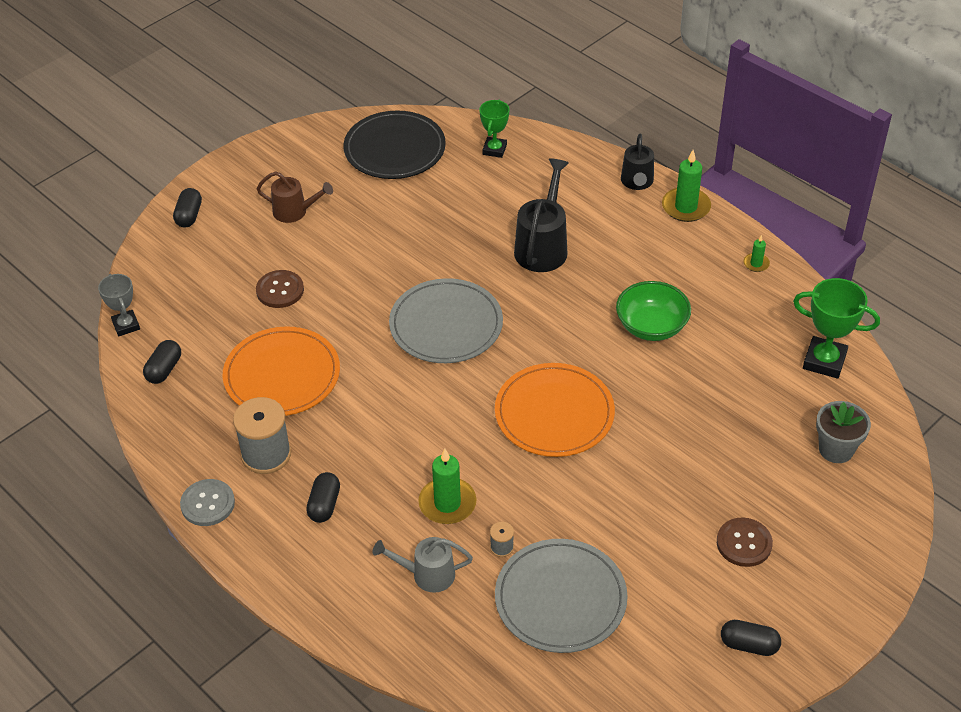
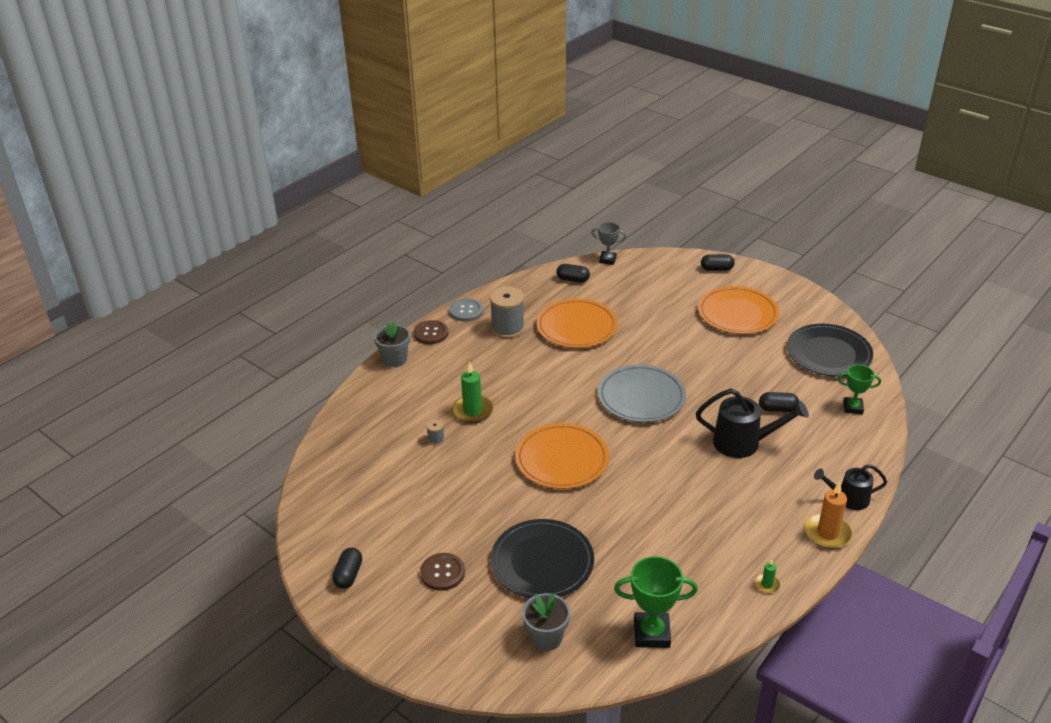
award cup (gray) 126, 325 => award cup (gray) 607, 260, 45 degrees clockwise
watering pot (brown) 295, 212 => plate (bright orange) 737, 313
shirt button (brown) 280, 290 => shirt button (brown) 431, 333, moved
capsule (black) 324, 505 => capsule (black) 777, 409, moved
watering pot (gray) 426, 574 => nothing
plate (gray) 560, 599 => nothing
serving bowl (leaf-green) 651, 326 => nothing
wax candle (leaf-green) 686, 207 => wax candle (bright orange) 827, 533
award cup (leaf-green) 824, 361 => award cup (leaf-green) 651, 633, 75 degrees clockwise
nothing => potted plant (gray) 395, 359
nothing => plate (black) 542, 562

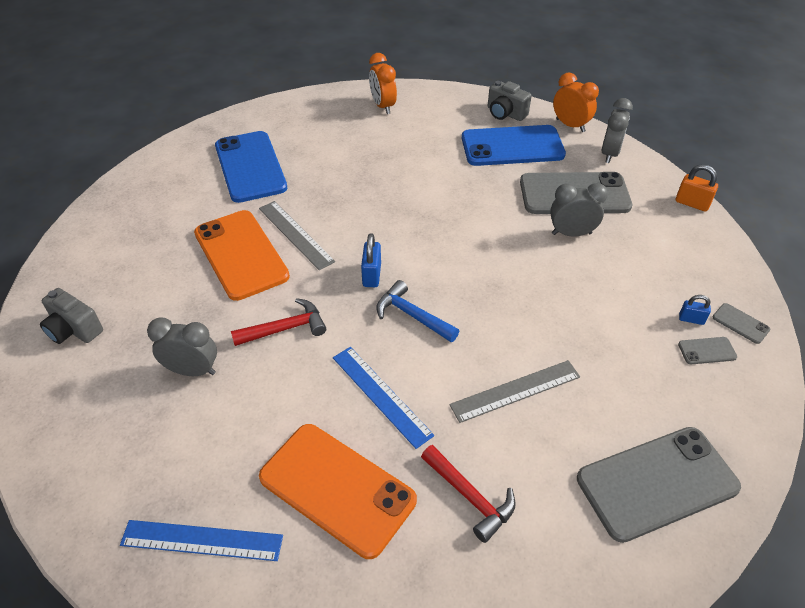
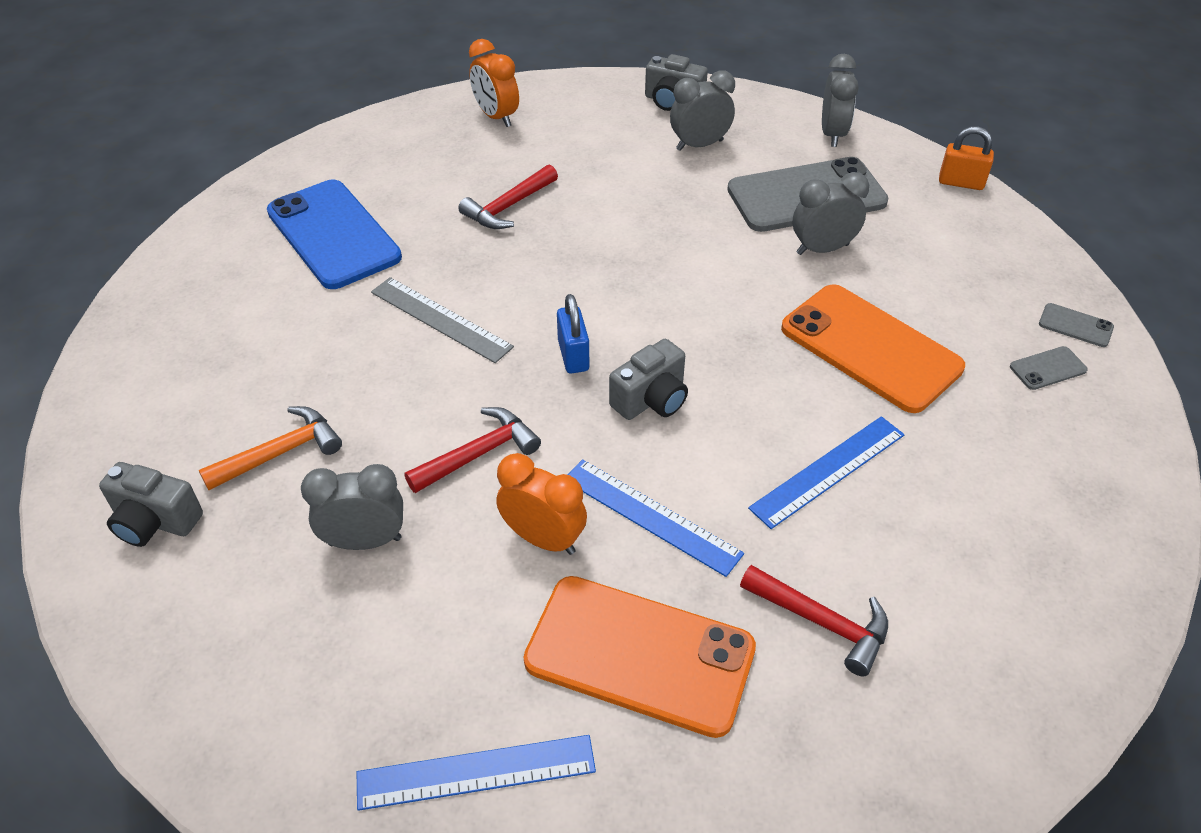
phone (bright orange) 241, 254 => phone (bright orange) 870, 348, moved
hammer (royal blue) 412, 315 => compact camera (gray) 651, 399
straightedge (gray) 515, 391 => straightedge (royal blue) 828, 471
phone (royal blue) 512, 146 => clock (gray) 699, 145
clock (bright orange) 570, 125 => clock (bright orange) 543, 539, moved
phone (gray) 657, 483 => nothing
lock (royal blue) 691, 319 => nothing
nothing => hammer (bright orange) 281, 452
nothing => hammer (crimson) 508, 207

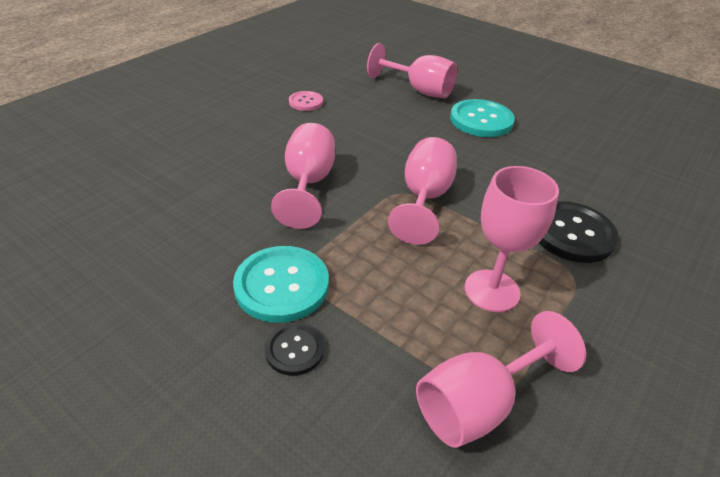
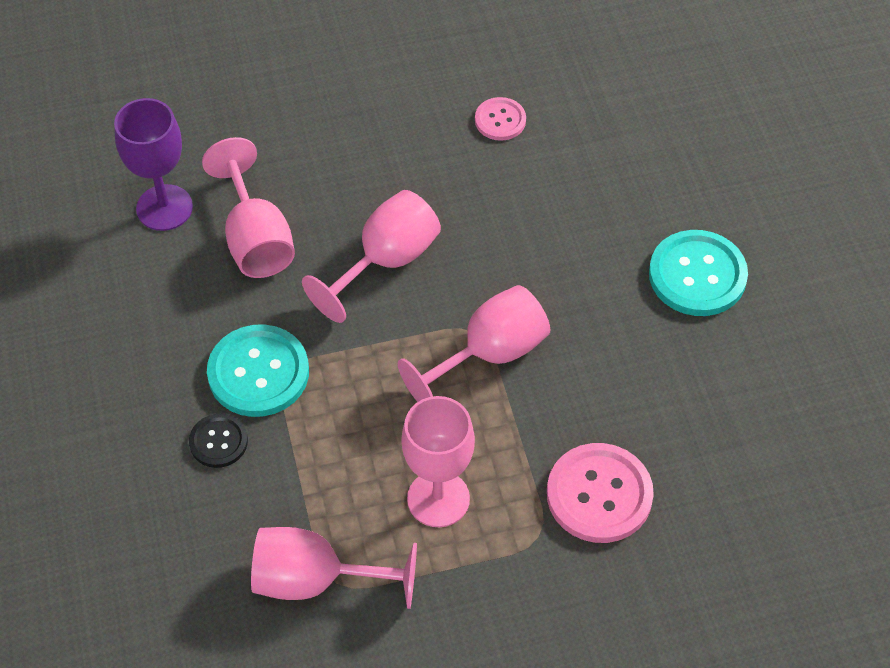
wine glass (pink) 419, 90 => wine glass (pink) 255, 239, moved
shirt button (black) 572, 233 => shirt button (pink) 599, 495
nothing => wine glass (violet) 164, 208

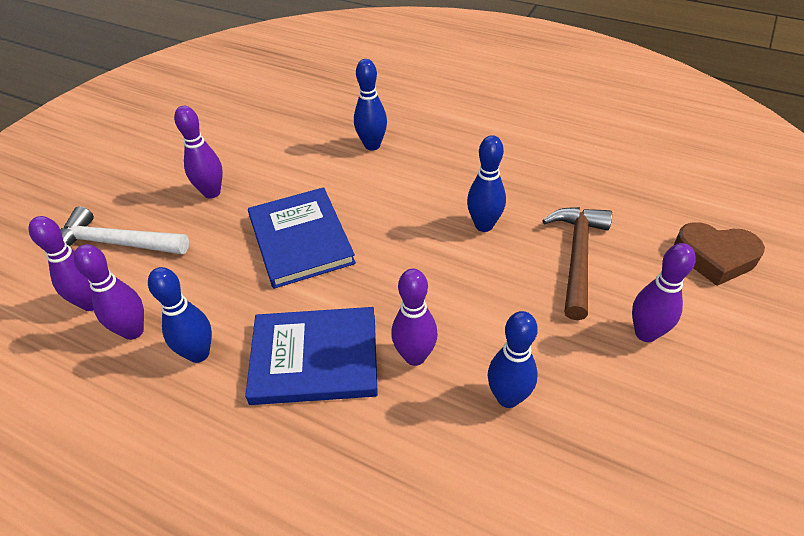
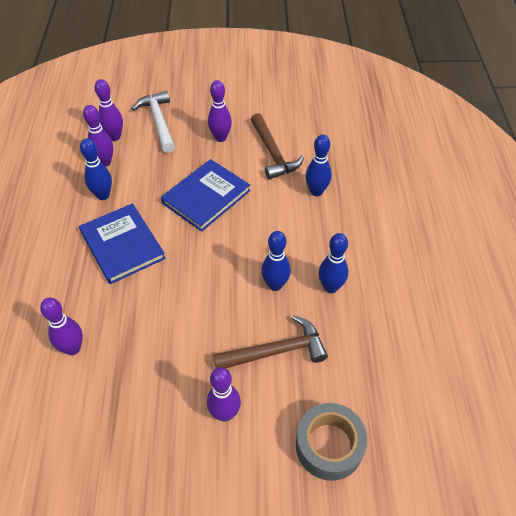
tenpin (violet) 415, 356 => tenpin (violet) 73, 348, moved
tenpin (royal blue) 508, 397 => tenpin (royal blue) 330, 287, moved
heart (brown) 714, 257 => tape (gray) 329, 445
nothing => hammer (brown) 273, 153

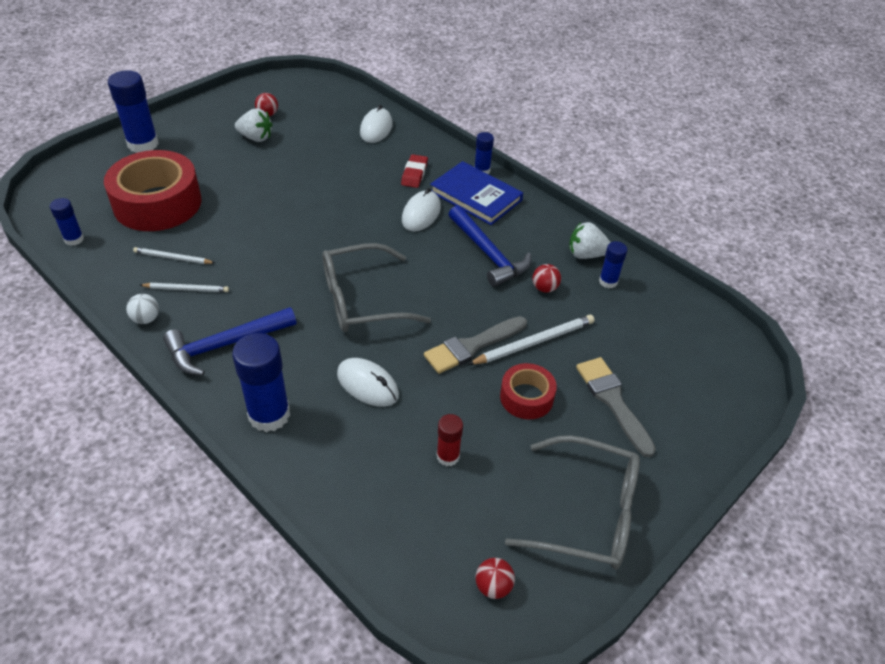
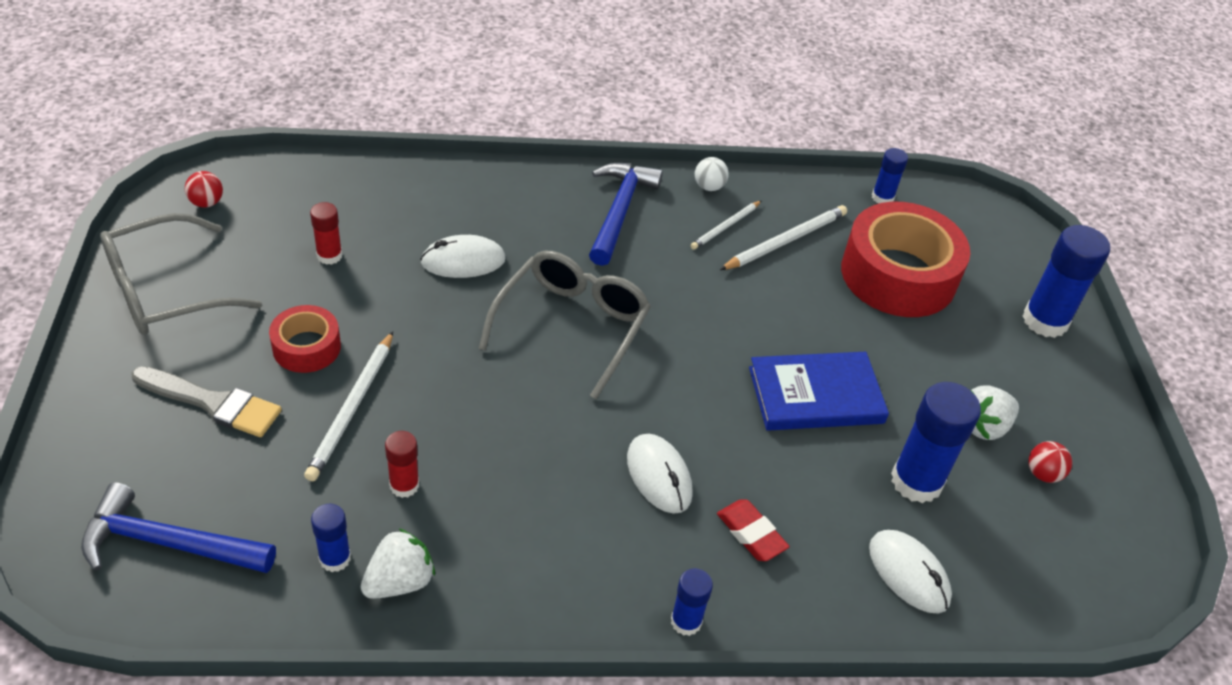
lead pencil (snow-white) 173, 258 => lead pencil (snow-white) 785, 241, x1.57
glue (royal blue) 269, 415 => glue (royal blue) 916, 481, moved
brush (gray) 472, 346 => nothing
hardback (royal blue) 476, 196 => hardback (royal blue) 816, 395, moved
hammer (royal blue) 488, 253 => hammer (royal blue) 169, 543, moved
play ball (crimson) 544, 288 => glue (crimson) 404, 485

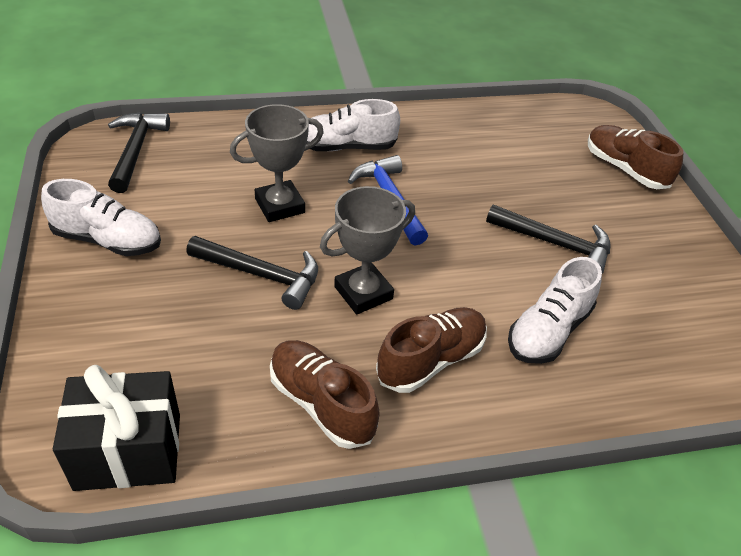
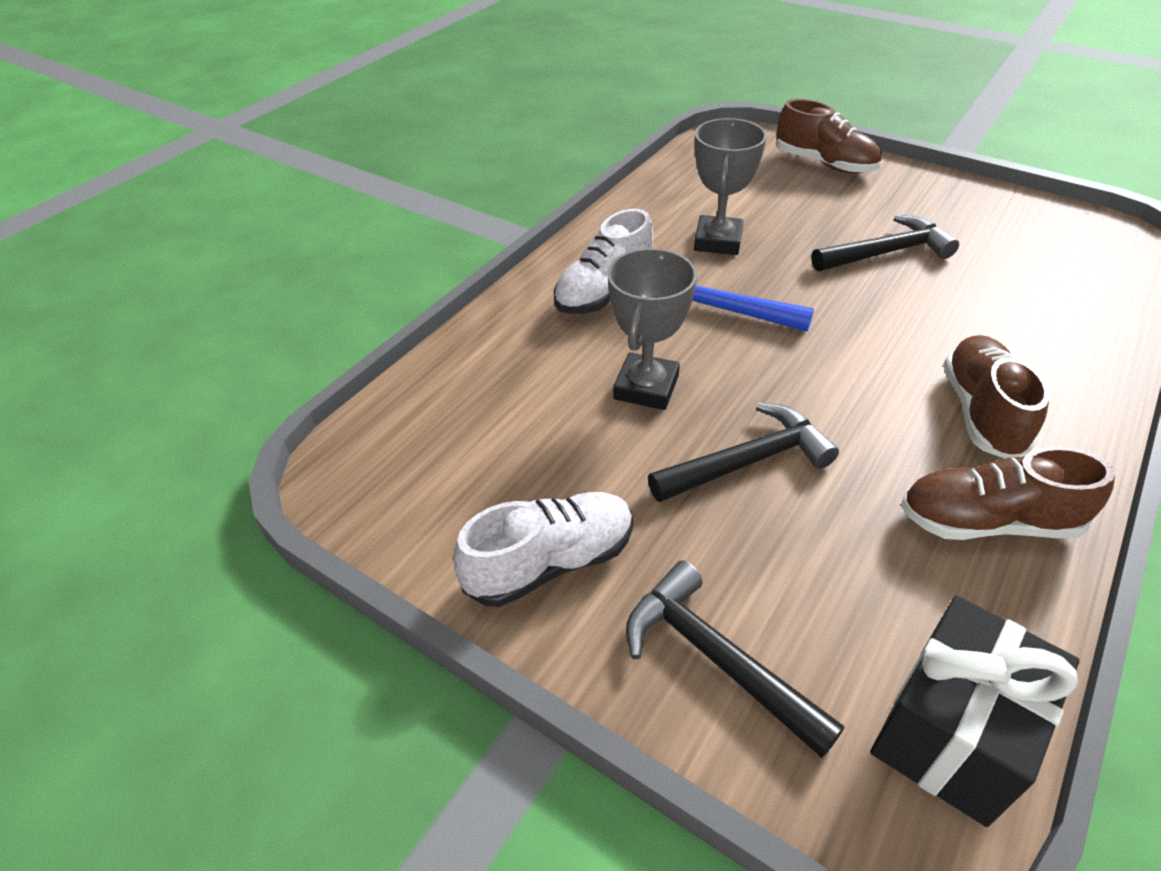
hammer (black) 136, 151 => hammer (black) 716, 658, moved
award cup (gray) 363, 293 => award cup (gray) 718, 241, moved
lace-up shoe (snow-white) 548, 331 => nothing
lace-up shoe (brown) 625, 169 => lace-up shoe (brown) 825, 164, 150 degrees counterclockwise

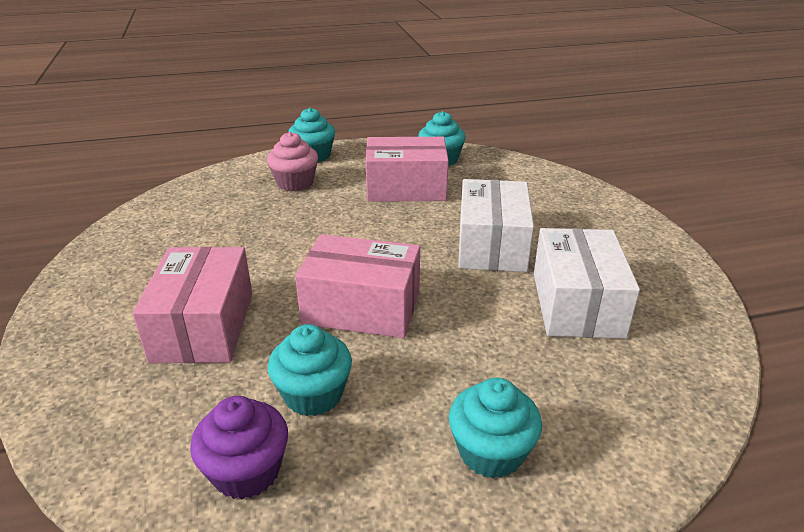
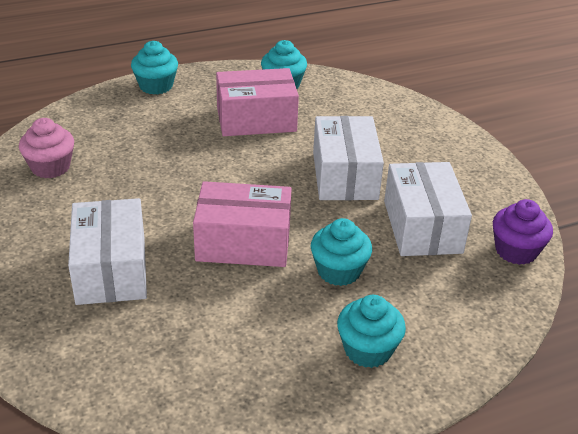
box (pink) 203, 326 => box (snow-white) 111, 269
cupcake (violet) 247, 471 => cupcake (violet) 516, 251, moved
cupcake (pink) 295, 183 => cupcake (pink) 50, 167, moved
cupcake (aqua) 313, 395 => cupcake (aqua) 339, 271, moved

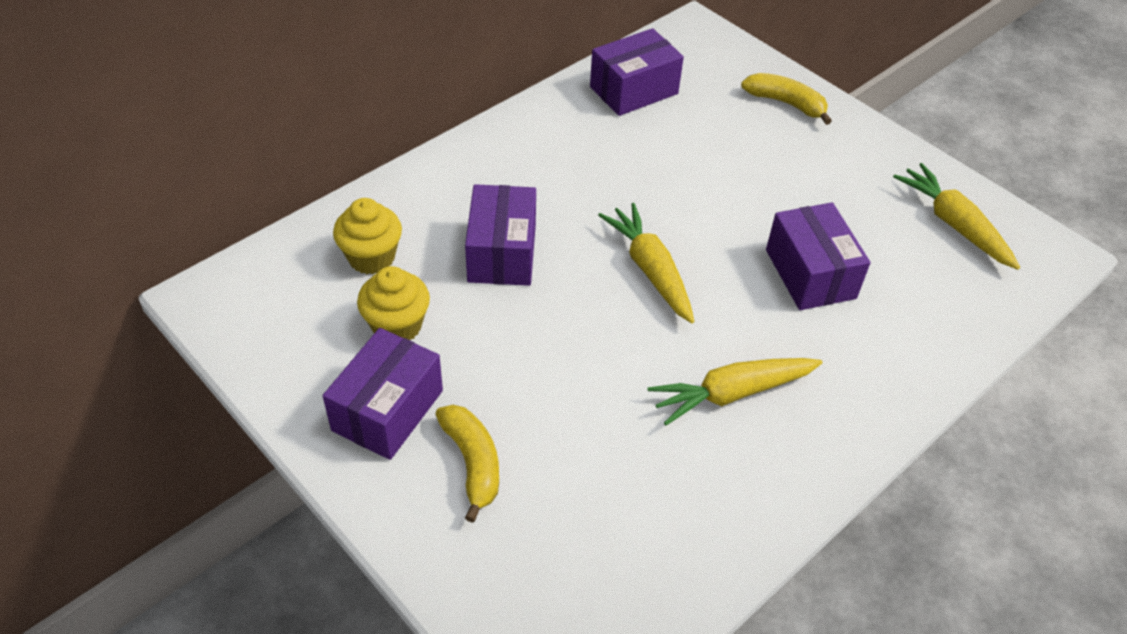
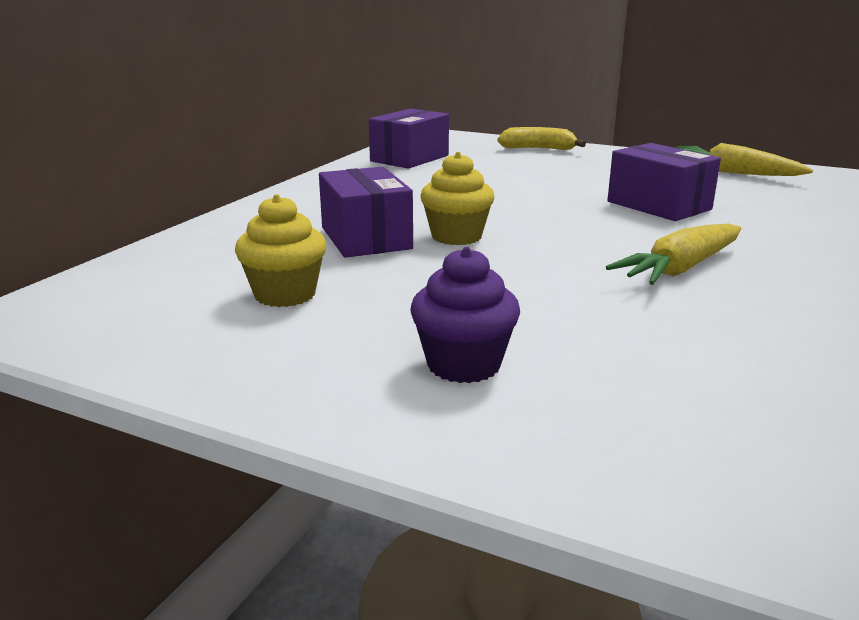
box (violet) 388, 410 => nothing
cupcake (bright yellow) 371, 258 => cupcake (bright yellow) 456, 236, moved
banana fruit (bright yellow) 472, 463 => cupcake (violet) 463, 365
carrot (bright yellow) 650, 270 => nothing

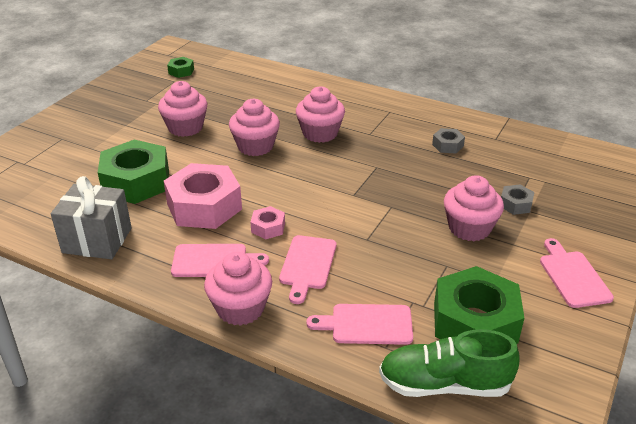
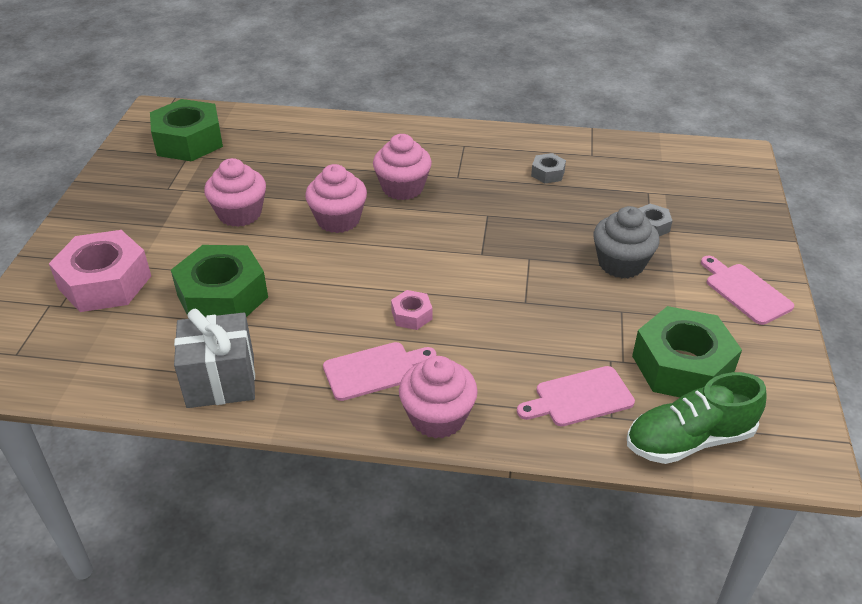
hexagon nut (pink) 204, 206 => hexagon nut (pink) 105, 282, moved
hexagon nut (leaf-green) 181, 71 => hexagon nut (leaf-green) 189, 141, x2.19
bread board (pink) 307, 265 => nothing
cupcake (pink) 469, 228 => cupcake (gray) 621, 263

